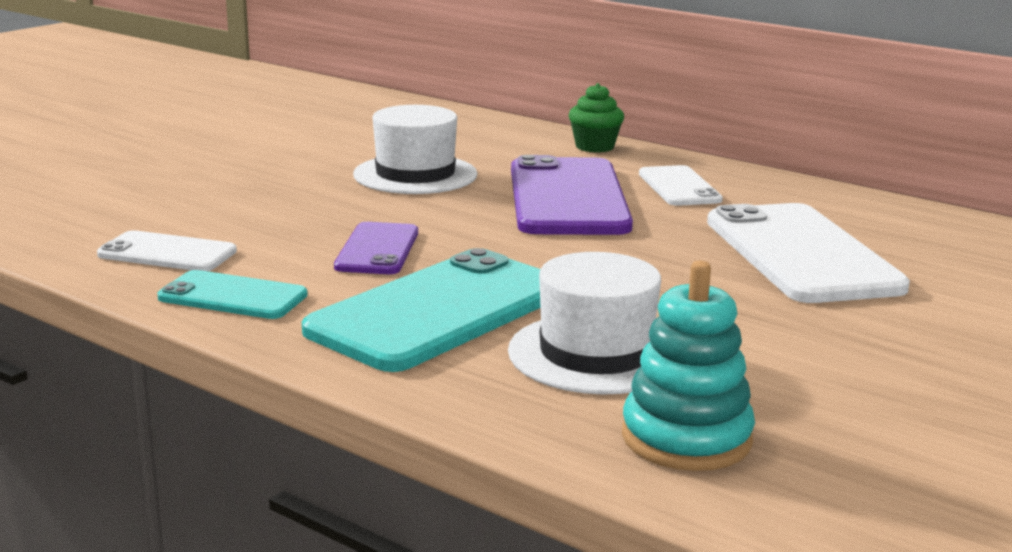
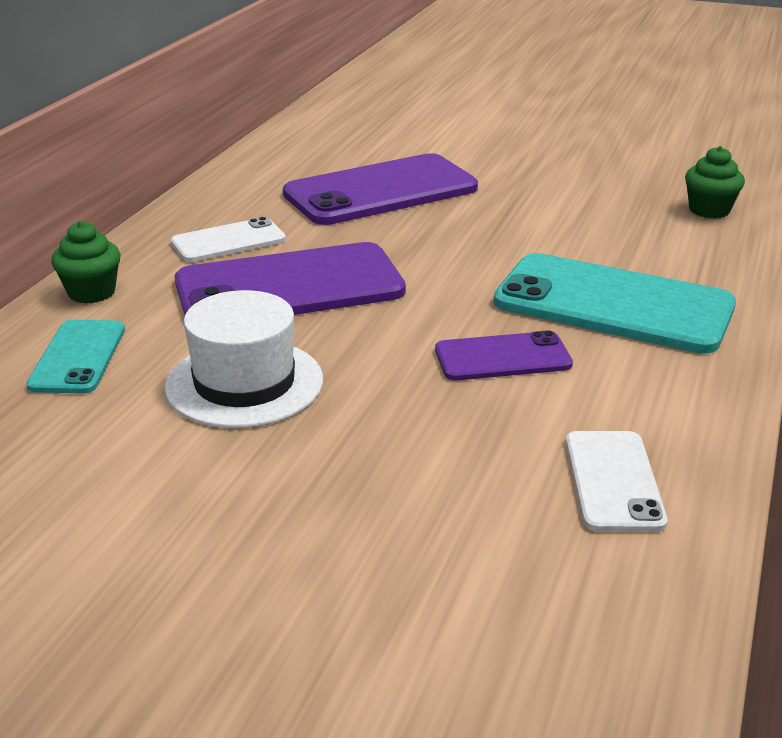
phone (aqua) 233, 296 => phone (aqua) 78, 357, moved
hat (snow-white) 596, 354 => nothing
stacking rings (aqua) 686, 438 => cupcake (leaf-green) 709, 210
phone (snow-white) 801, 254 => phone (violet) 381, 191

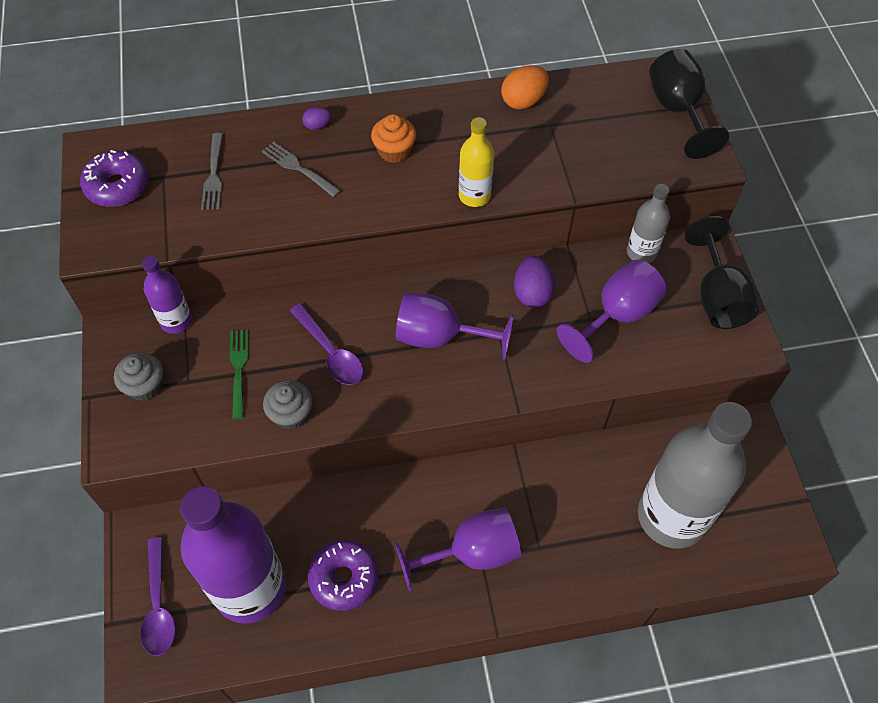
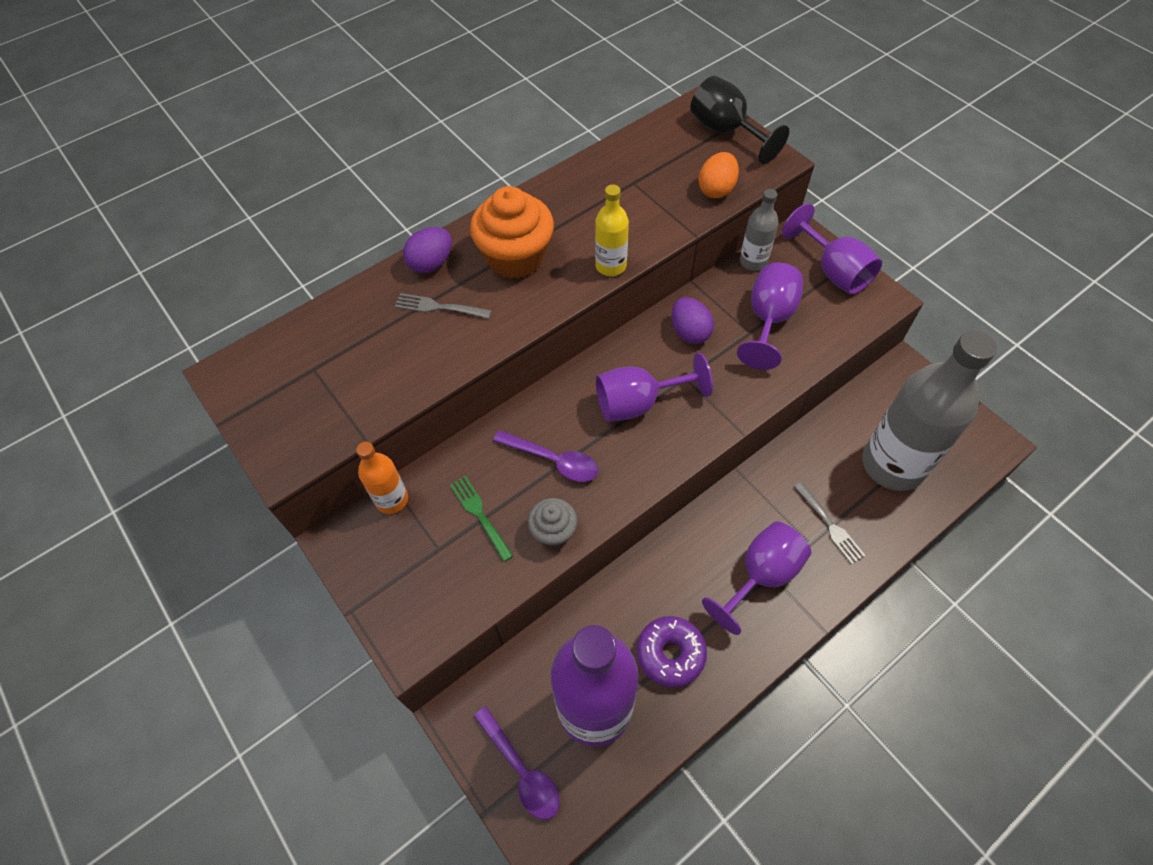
doughnut (violet) 117, 186 => nothing
cupcake (gray) 145, 386 => nothing
drink bottle (violet) 176, 321 => drink bottle (bright orange) 392, 499
dinner fork (gray) 213, 174 => dinner fork (gray) 829, 524, moved
egg shape (violet) 317, 126 => egg shape (violet) 431, 263, x1.79
cupcake (bright orange) 394, 151 => cupcake (bright orange) 515, 257, x1.84
egg shape (bright orange) 523, 101 => egg shape (bright orange) 716, 189, moved
wine glass (black) 717, 297 => wine glass (violet) 833, 271

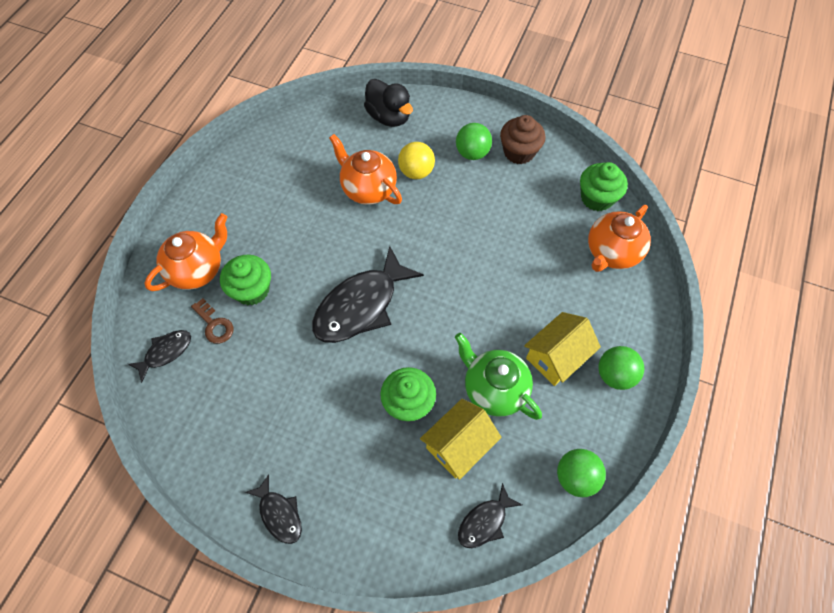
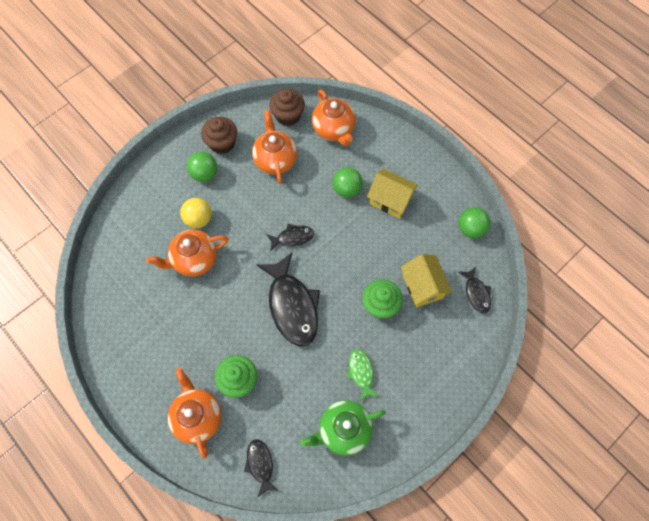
latchkey (brown) 214, 324 => nothing
fish (black) 279, 514 => fish (black) 292, 237, moved
duck (black) 389, 117 => nothing
teapot (leaf-green) 494, 389 => teapot (leaf-green) 343, 430, moved
house (bright yellow) 556, 357 => house (bright yellow) 390, 200, 45 degrees counterclockwise
cupcake (leaf-green) 597, 198 => cupcake (brown) 288, 116
play ball (leaf-green) 614, 375 => play ball (leaf-green) 347, 189, moved
nothing => teapot (bright orange) 275, 160
nothing => fish (leaf-green) 361, 372

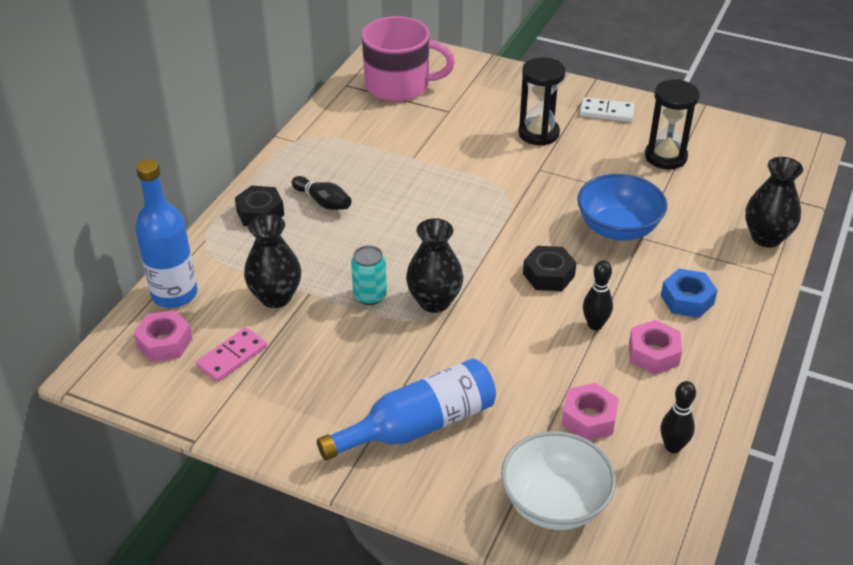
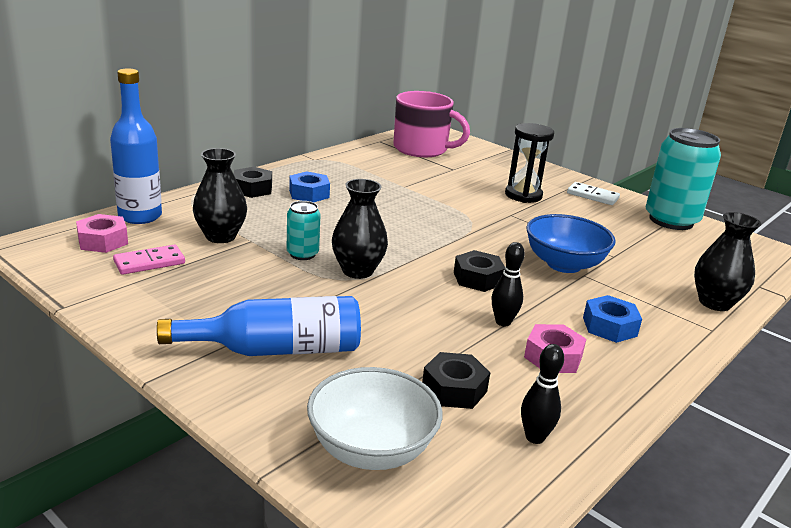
tenpin (black) 323, 202 => hexagon nut (royal blue) 309, 194
hexagon nut (pink) 589, 418 => hexagon nut (black) 454, 389
hourglass (black) 665, 157 => nothing
nothing => tin (aqua) 671, 220

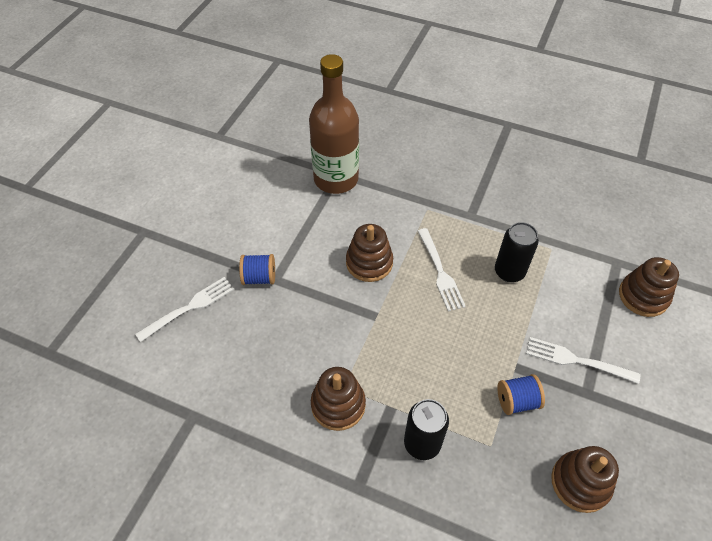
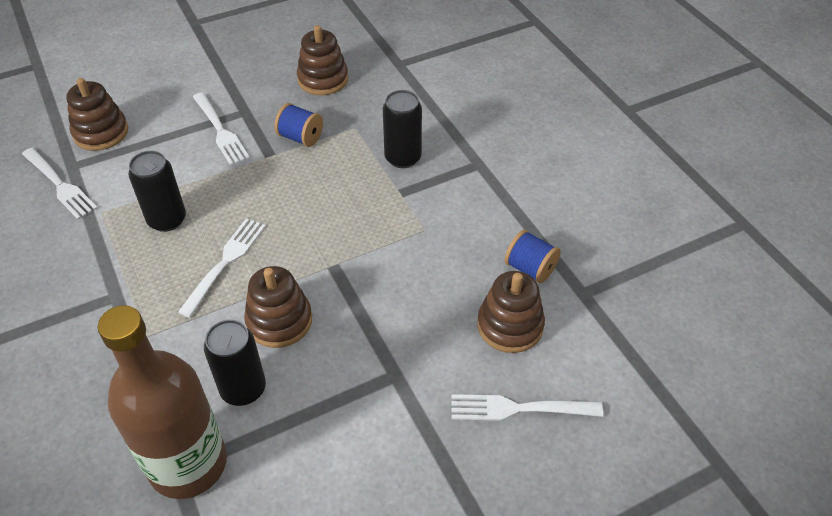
spool (royal blue) 259, 278 => spool (royal blue) 530, 268, moved
stacking rings (brown) 338, 405 => stacking rings (brown) 510, 325, moved
nothing => dinner fork (snow-white) 60, 185
nothing => tin (black) 243, 389

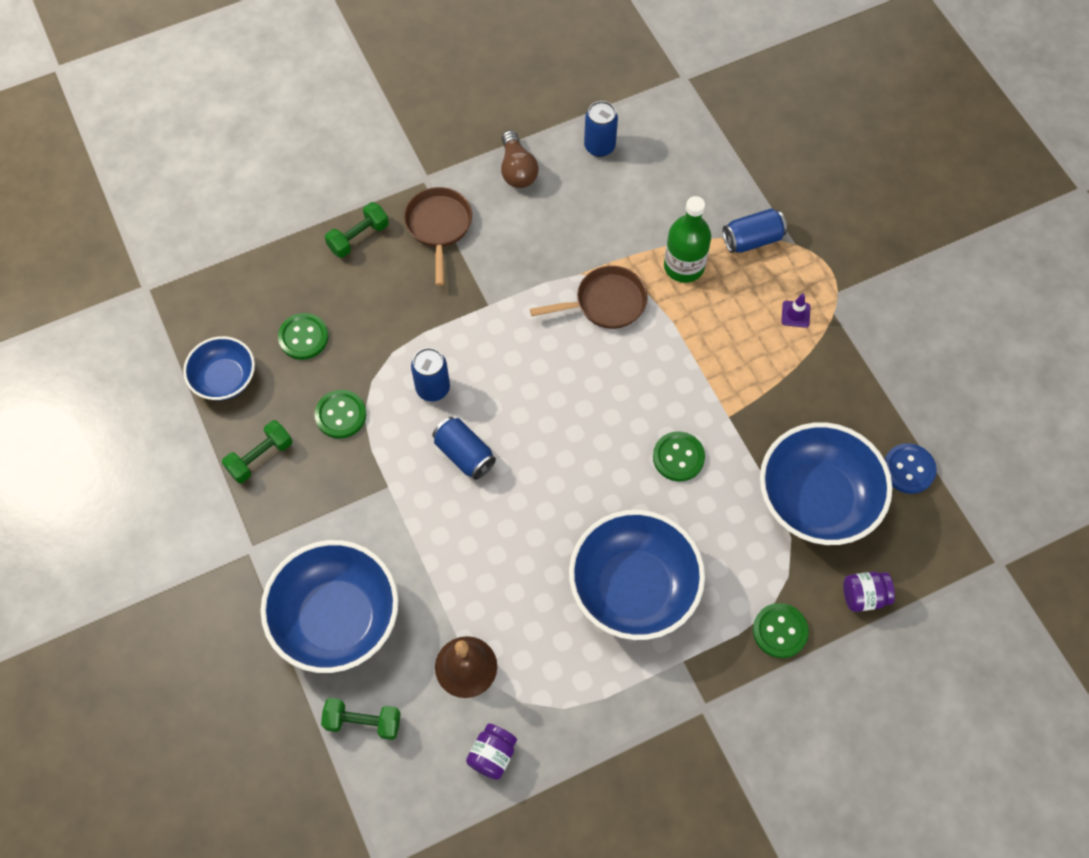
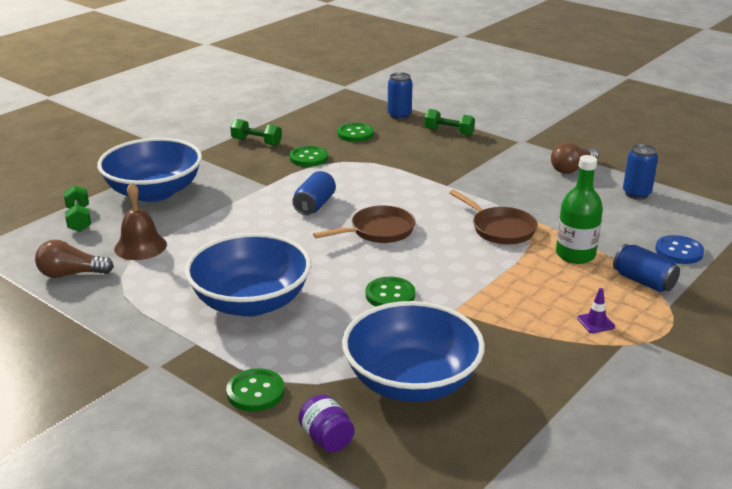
serving bowl (royal blue) 224, 379 => nothing
skillet (brown) 439, 227 => skillet (brown) 378, 231, moved
tin (royal blue) 433, 388 => tin (royal blue) 399, 115, moved
preserve jar (violet) 492, 755 => light bulb (brown) 71, 274
shirt button (royal blue) 908, 469 => shirt button (royal blue) 679, 251, moved

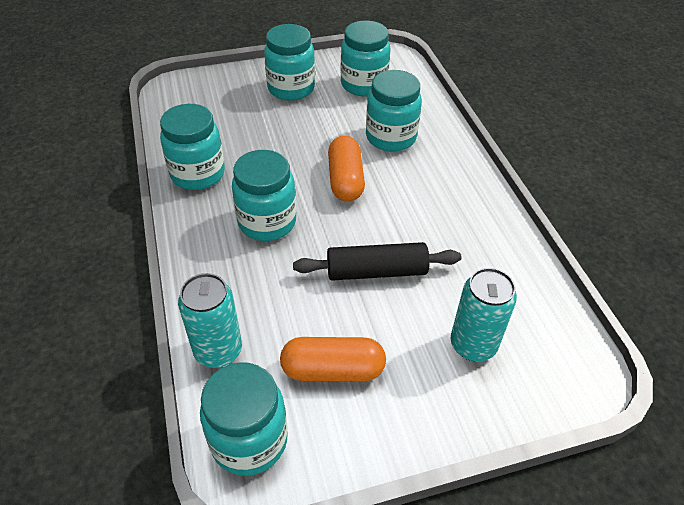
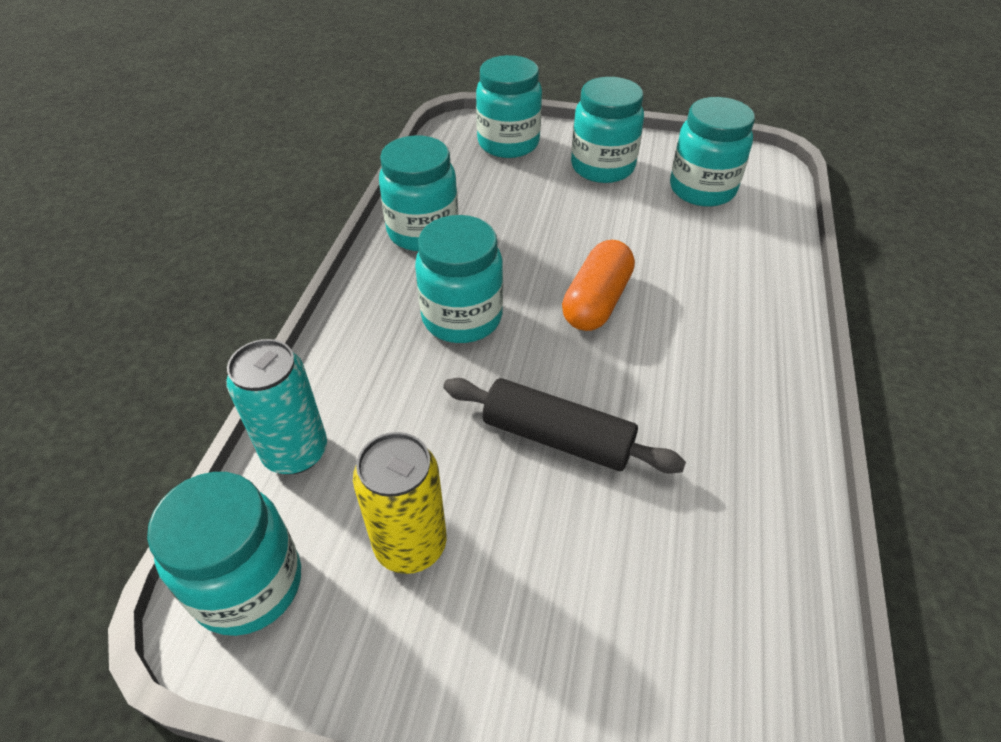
capsule (bright orange) 332, 370 => tin (bright yellow) 410, 544
preserve jar (aqua) 391, 137 => preserve jar (aqua) 508, 143, moved
tin (aqua) 473, 345 => nothing

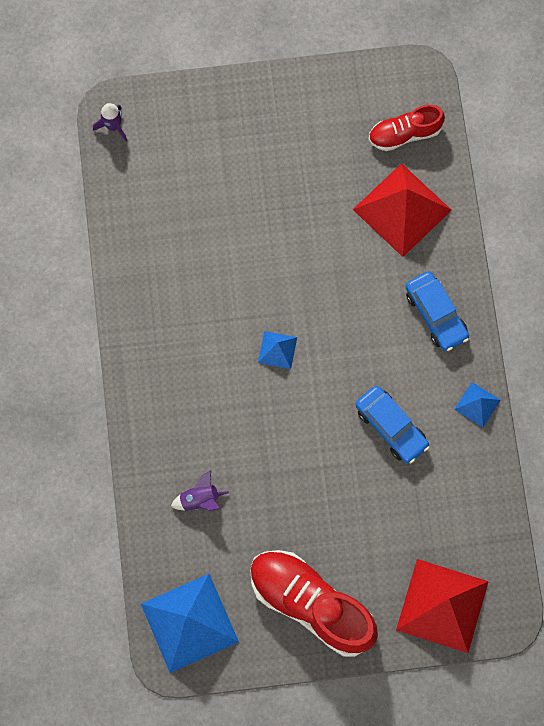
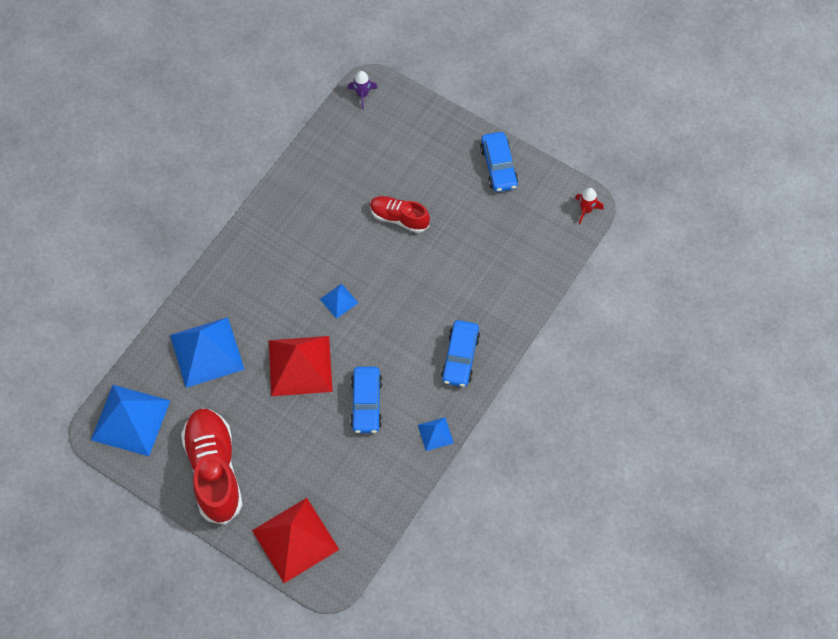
spaceship (violet) 200, 499 => pyramid (royal blue) 206, 352
pyramid (crimson) 402, 209 => pyramid (crimson) 300, 365, moved
lace-up shoe (crimson) 404, 134 => lace-up shoe (crimson) 399, 218, moved
nothing => automobile (royal blue) 498, 167
nothing => spaceship (crimson) 586, 210

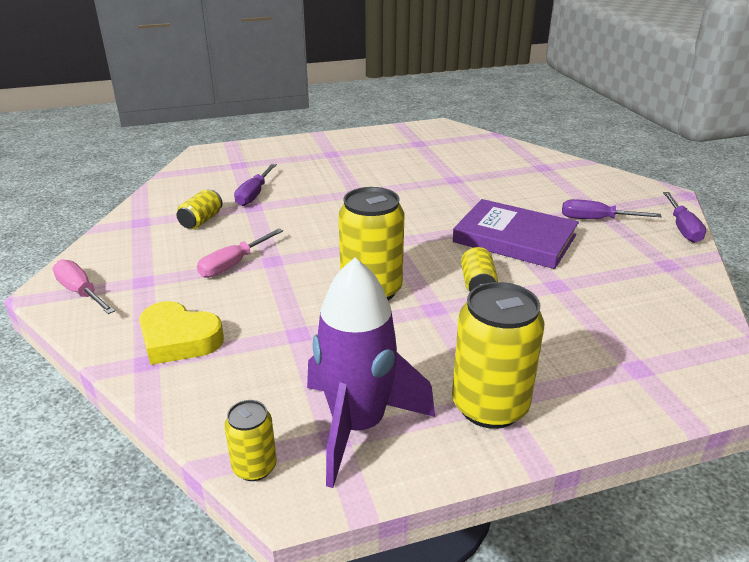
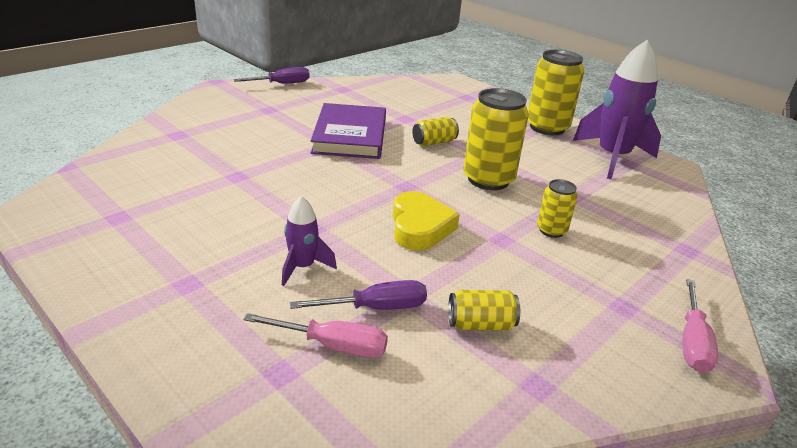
heart (bright yellow) 179, 339 => heart (bright yellow) 420, 227, moved
screwdriver (pink) 233, 264 => screwdriver (pink) 332, 346, moved
tin (bright yellow) 254, 467 => tin (bright yellow) 551, 230, moved
screwdriver (violet) 596, 219 => nothing
nothing => spaceship (violet) 303, 267

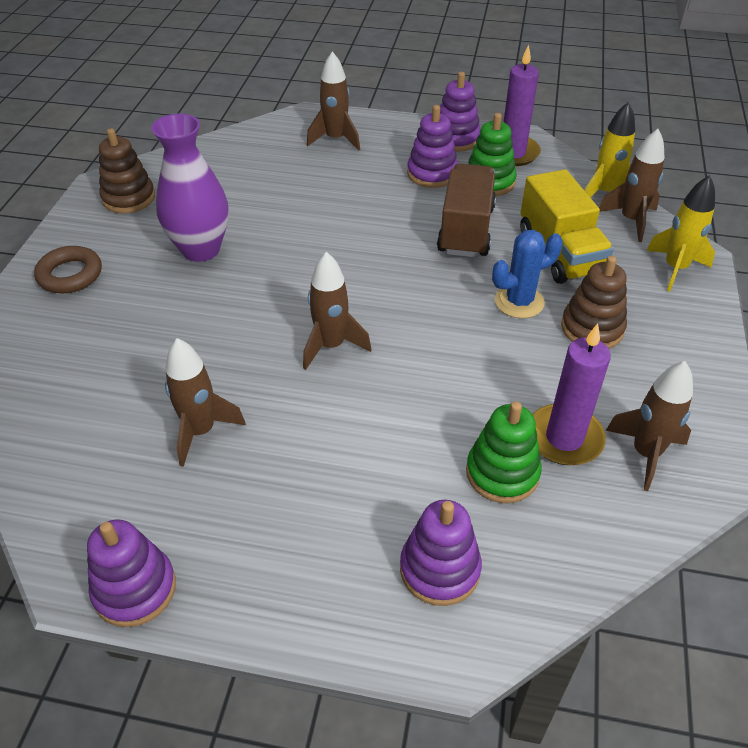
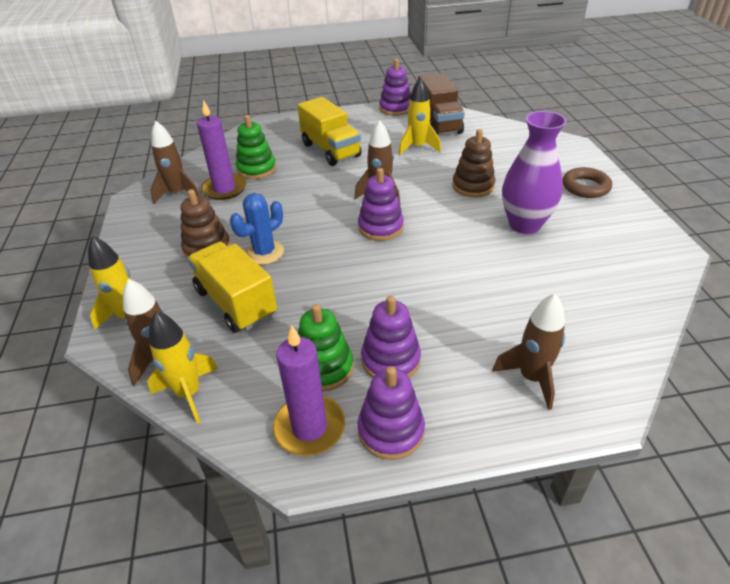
stacking rings (brown) 129, 198 => stacking rings (brown) 473, 186, moved
spaceship (brown) 201, 431 => spaceship (bright yellow) 417, 147
stacking rings (violet) 439, 569 => stacking rings (violet) 380, 227, moved
toy truck (brown) 465, 230 => toy truck (brown) 438, 124, moved
nothing => toy truck (bright yellow) 331, 150

